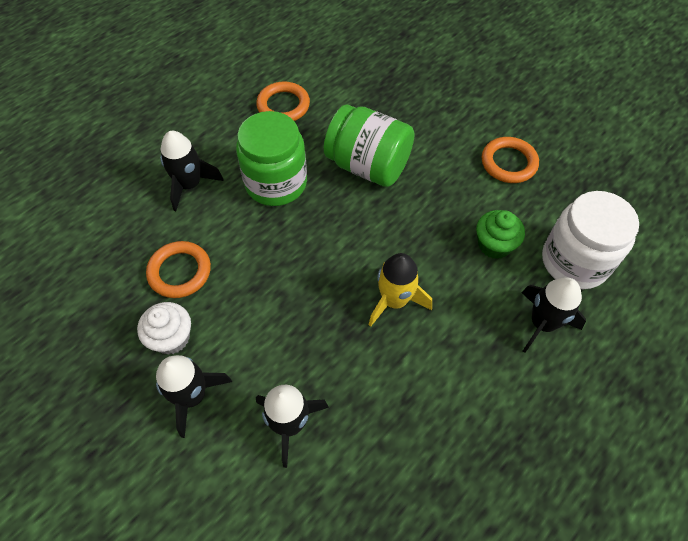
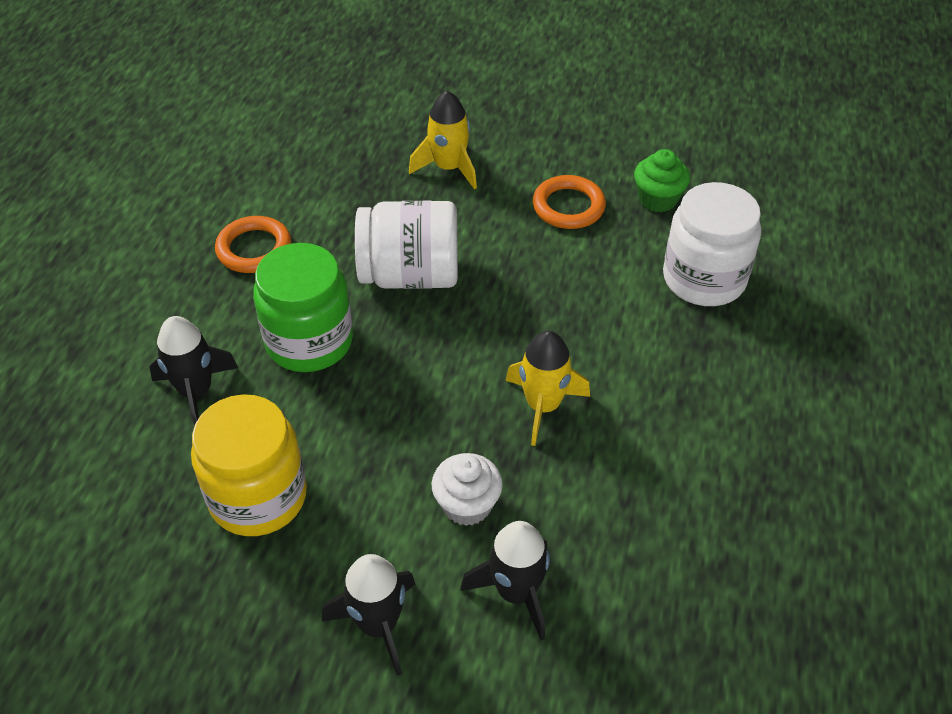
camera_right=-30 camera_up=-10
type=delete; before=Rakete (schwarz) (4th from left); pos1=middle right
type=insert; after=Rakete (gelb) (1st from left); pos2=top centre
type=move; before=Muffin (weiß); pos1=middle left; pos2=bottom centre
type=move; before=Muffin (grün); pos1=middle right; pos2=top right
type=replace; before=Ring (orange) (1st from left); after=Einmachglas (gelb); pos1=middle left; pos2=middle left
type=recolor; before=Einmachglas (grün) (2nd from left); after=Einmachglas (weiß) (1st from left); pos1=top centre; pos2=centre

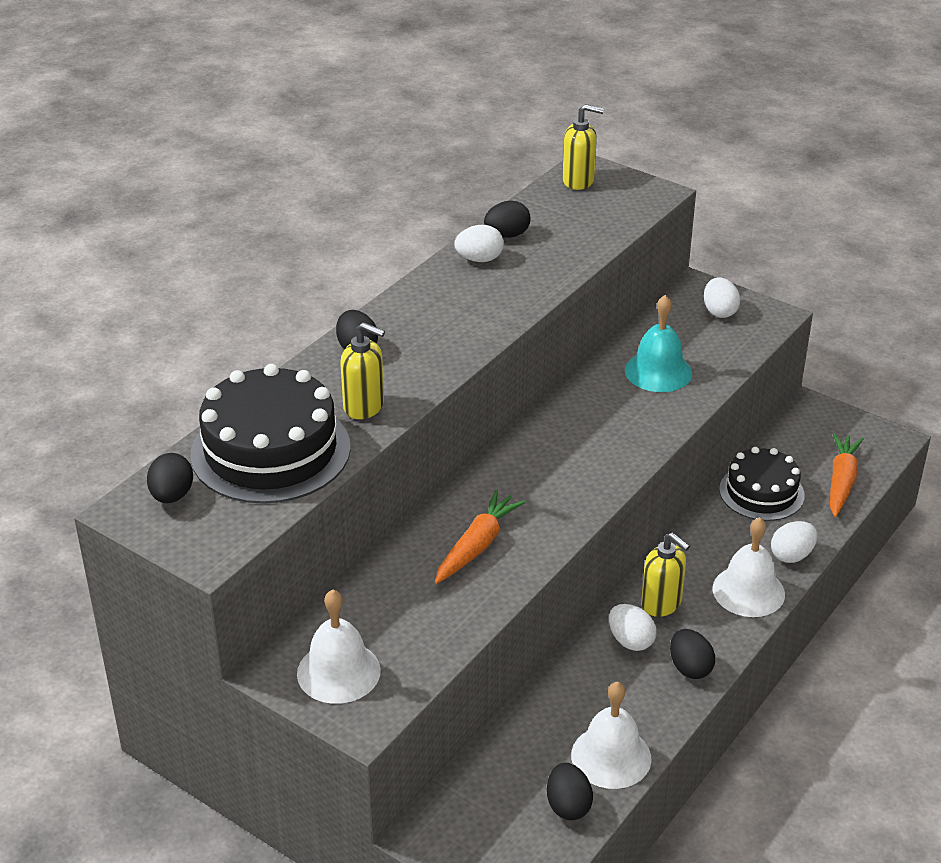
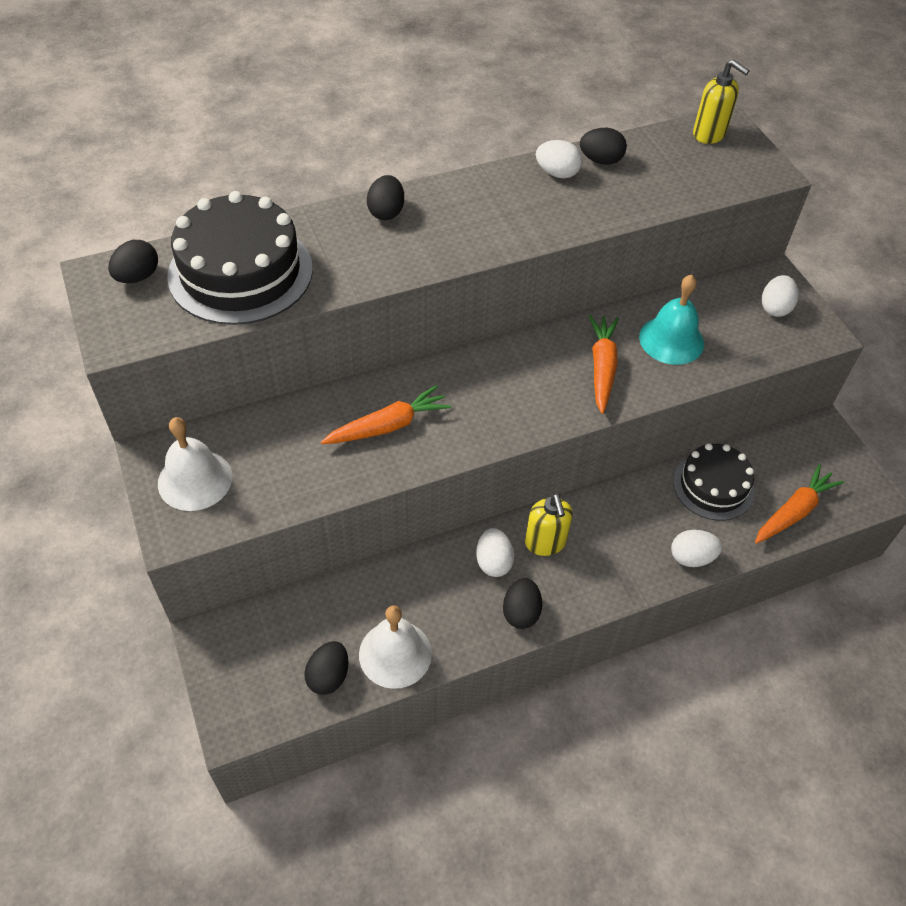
camera_right=30 camera_up=15
type=delete; before=Seifenspender (gelb) (1st from left); pos1=centre
type=delete; before=Glocke (weiß) (3rd from left); pos1=middle right
type=insert; after=Karotte (orange) (2nd from left); pos2=middle right

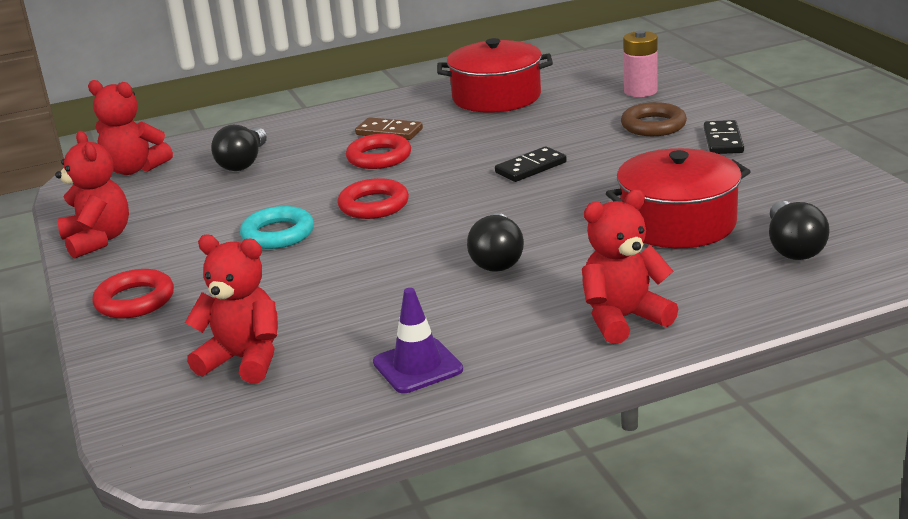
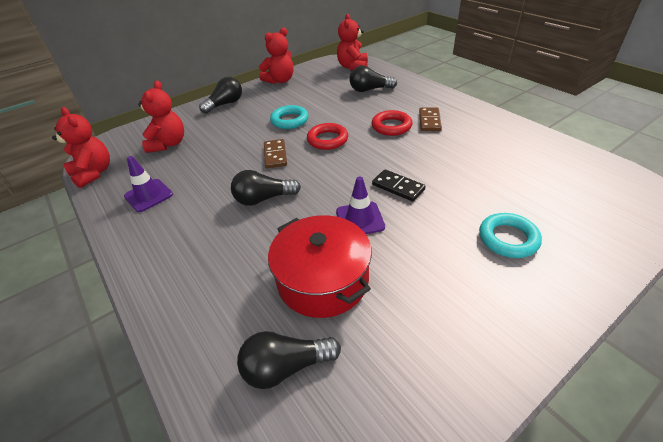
camera_right=75 camera_up=15
type=delete; before=Kochtopf (rot) (1st from left); pos1=top centre
type=delete; before=Batterie (rosa); pos1=top right
type=delete; before=Dominostein (schwarz) (2nd from left); pos1=top right
type=insert; after=Dominostein (braun) (1st from left); pos2=centre
type=insert; after=Leitkegel (lila) (2nd from left); pos2=centre
type=move; before=Teddybär (rot) (4th from left in the first image); after=Teddybär (rot) (1st from left); pos1=middle right; pos2=top left
type=replace; before=Ring (rot) (1st from left); after=Glühbirne (schwarz) (1st from left); pos1=middle left; pos2=top left
type=recolor; before=Ring (braun); after=Ring (türkis) (2nd from left); pos1=top right; pos2=middle right

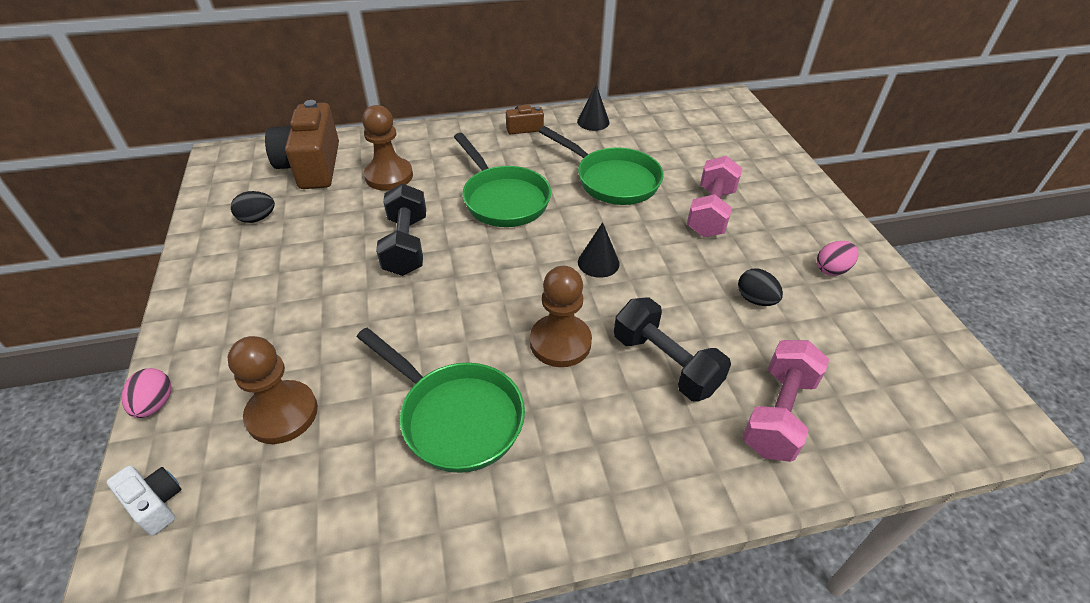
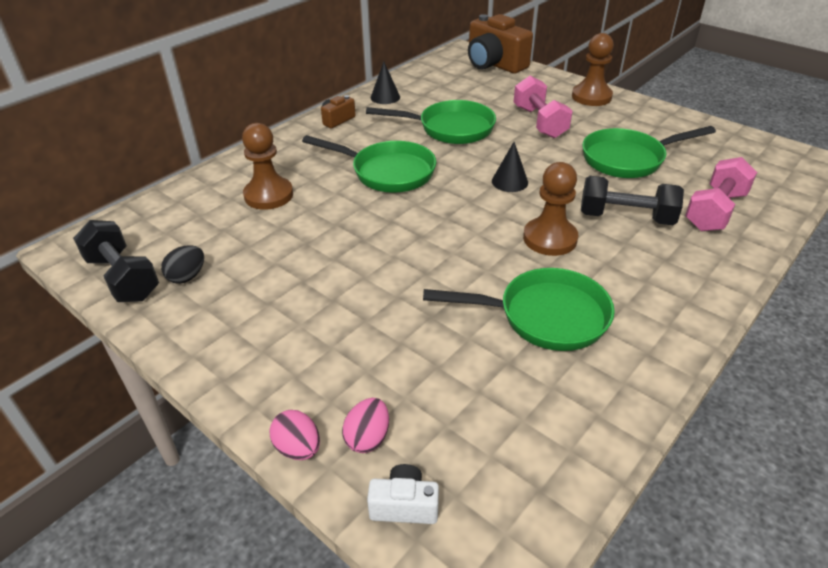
camera_right=-35 camera_up=-5
type=move; before=Bauer (braun) (1st from left in the first image); after=Bauer (braun) (3rd from left); pos1=middle left; pos2=top right
type=move; before=Kamera (braun) (1st from left in the first image); after=Kamera (braun) (2nd from left); pos1=top left; pos2=top centre
type=move; before=Hantel (schwarz) (1st from left); pos1=centre; pos2=middle left
type=move; before=Ei (rosa) (2nd from left); pos1=middle right; pos2=bottom centre
type=replace; before=Ei (schwarz) (2nd from left); after=Pfanne (grün) (4th from left); pos1=middle right; pos2=top right
type=rotate; before=Hantel (rosa) (2nd from left); pos1=middle right; pos2=middle right; turn=45

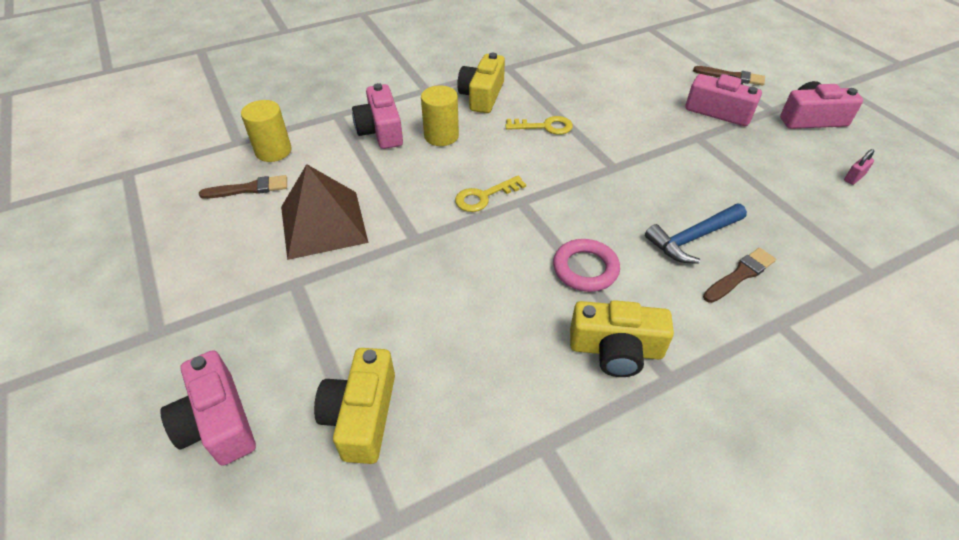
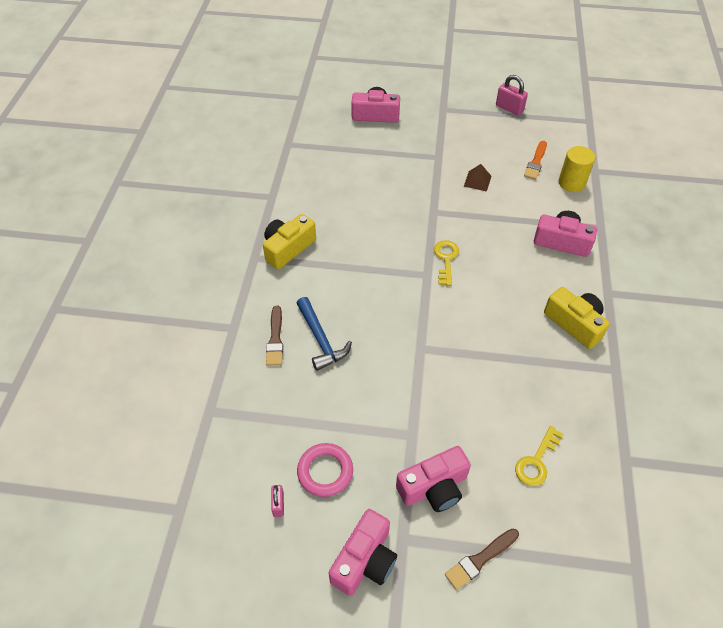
camera_right=125 camera_up=5
type=delete; before=Kamera (gelb) (1st from left); pos1=bottom centre
type=delete; before=Vollzylinder (gelb) (2nd from left); pos1=top centre
type=insert; after=Vorhängeschloss (rosa) (2nd from left); pos2=top right
type=move; before=Schlüssel (gelb) (2nd from left); pos1=top centre; pos2=bottom right
type=move; before=Ring (rosa); pos1=centre; pos2=bottom centre
type=recolor; before=Pinsel (braun) (1st from left); after=Pinsel (orange); pos1=middle left; pos2=top right
type=rotate; before=Hammer (blau); pos1=middle right; pos2=centre; turn=150
type=resize; before=Pyramide (braun); pos1=centre; pos2=top centre; scale=0.46

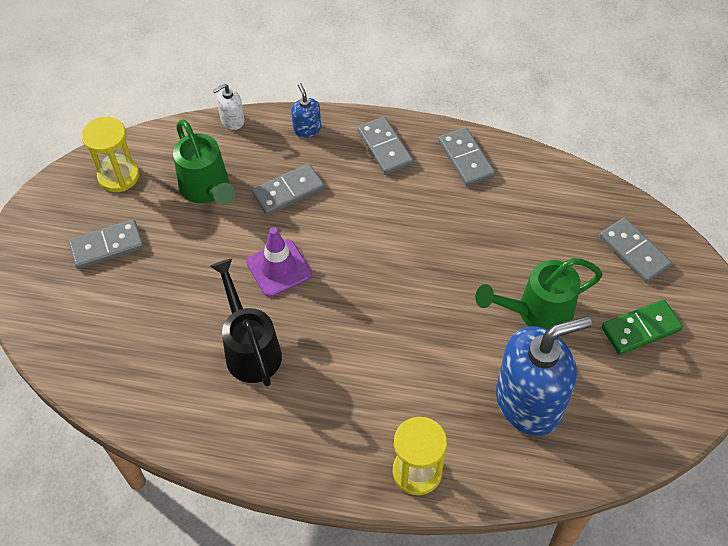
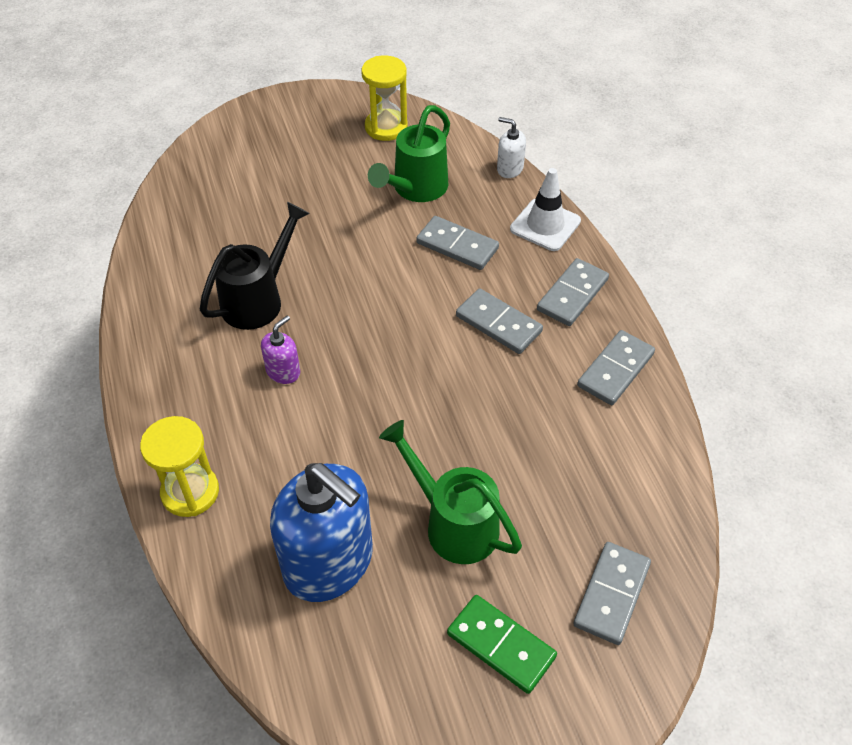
camera_right=60 camera_up=-5
type=delete; before=Leitkegel (lila); pos1=centre
type=insert; after=Seifenspender (lila); pos2=middle left
type=move; before=Dominostein (grau) (1st from left in the first image); after=Dominostein (grau) (2nd from left); pos1=middle left; pos2=centre
type=replace; before=Seifenspender (blau) (1st from left); after=Leitkegel (weiß); pos1=top centre; pos2=top centre

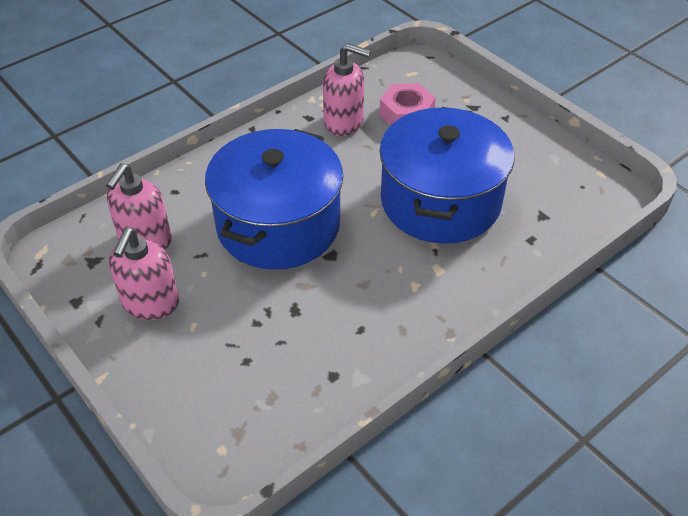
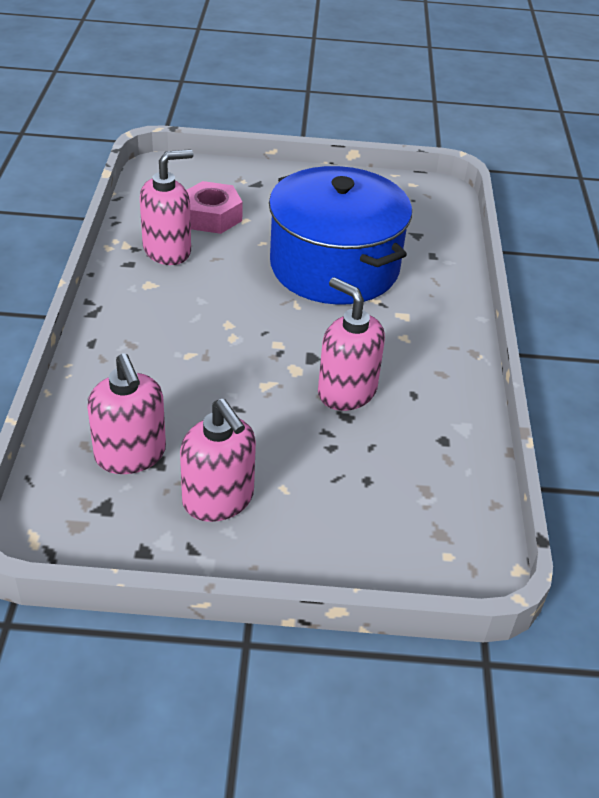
camera_right=-50 camera_up=-5
type=delete; before=Kochtopf (blau) (1st from left); pos1=centre
type=insert; after=Seifenspender (rosa) (4th from left); pos2=centre

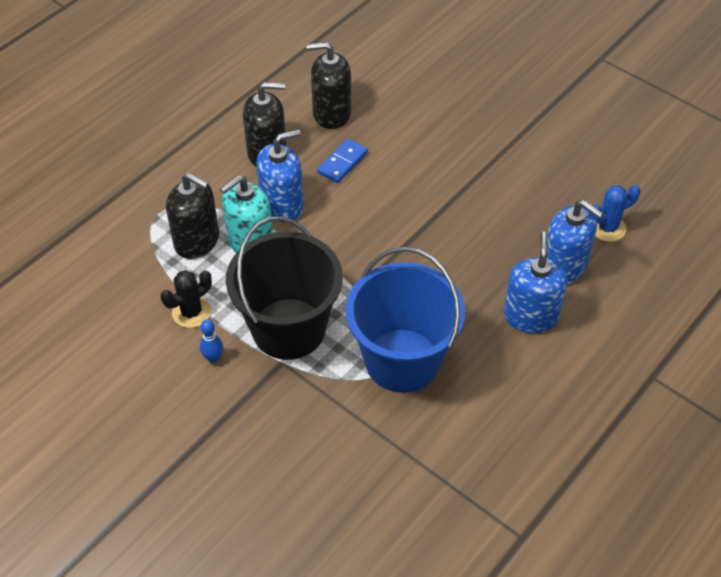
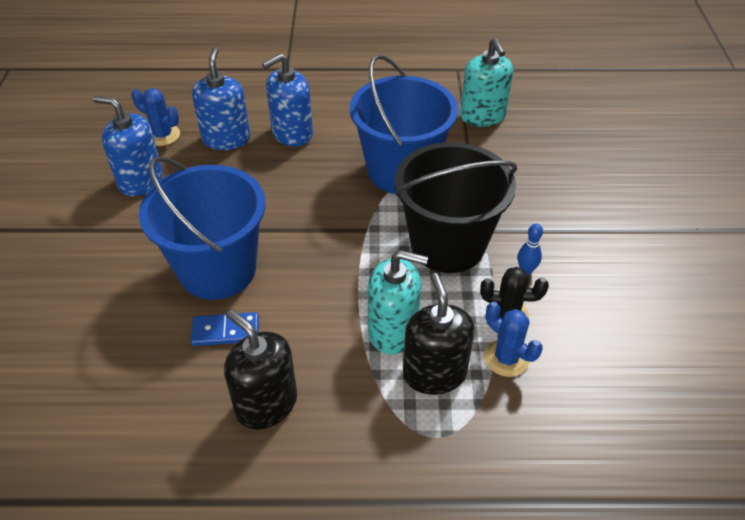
camera_right=-130 camera_up=-5
type=delete; before=Seifenspender (schwarz) (3rd from left); pos1=top centre
type=insert; after=Eimer (blau) (1st from left); pos2=middle left
type=insert; after=Seifenspender (türkis) (2nd from left); pos2=top centre
type=insert; after=Kaktus (blau) (2nd from left); pos2=middle right
type=move; before=Seifenspender (blau) (1st from left); pos1=top centre; pos2=top left

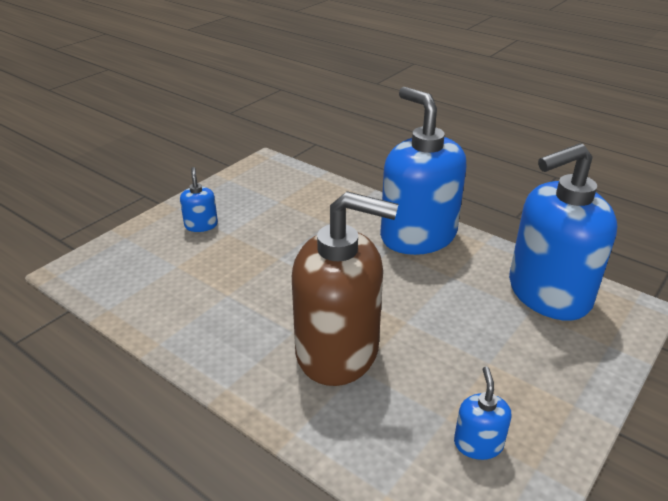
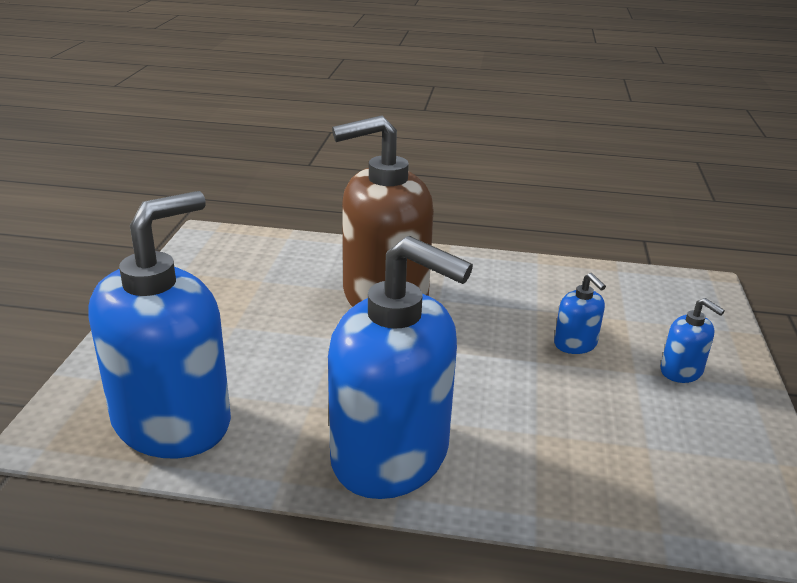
camera_right=150 camera_up=-5
type=move; before=Seifenspender (blau) (3rd from left); pos1=bottom right; pos2=middle right

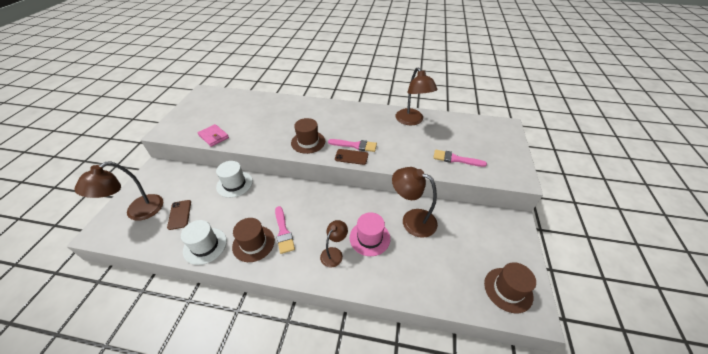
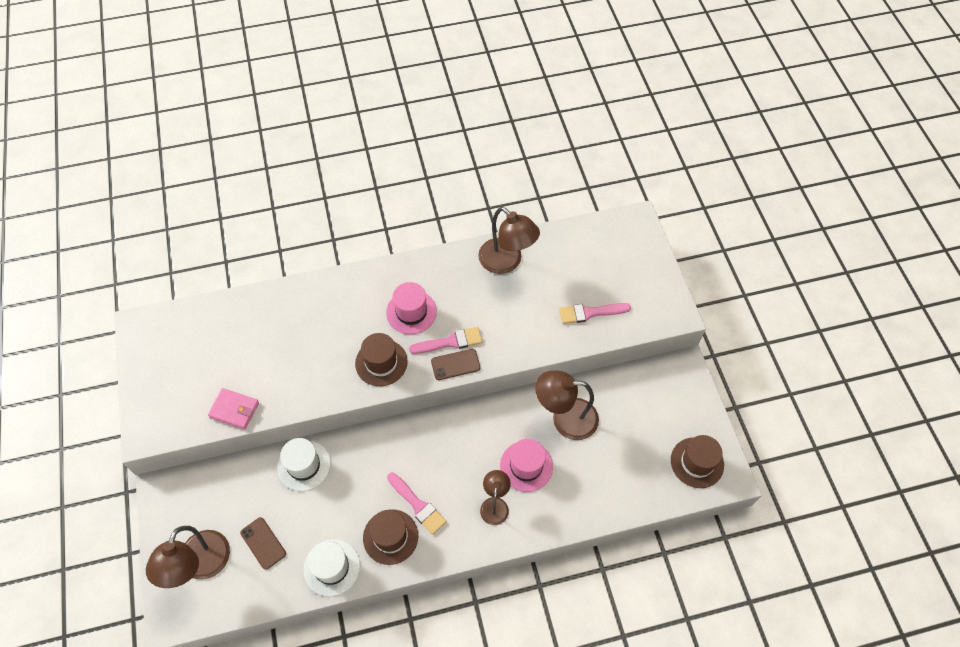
camera_right=-25 camera_up=15
type=insert; after=Hut (rosa) (1st from left); pos2=centre

